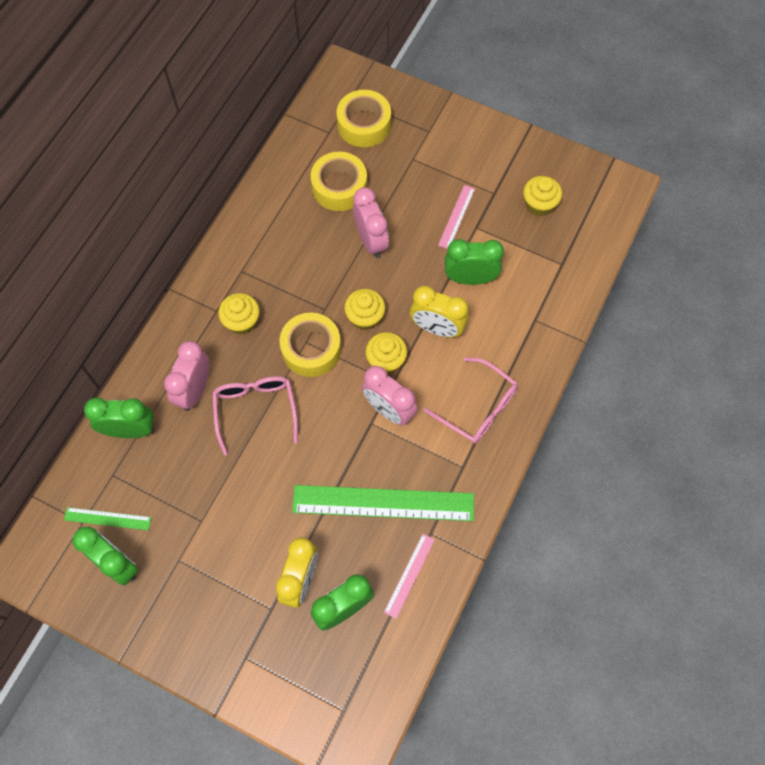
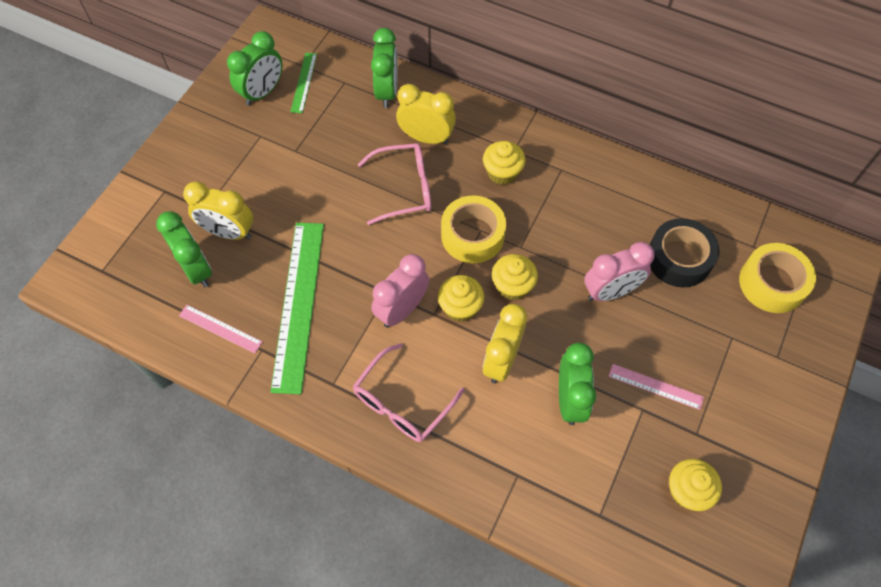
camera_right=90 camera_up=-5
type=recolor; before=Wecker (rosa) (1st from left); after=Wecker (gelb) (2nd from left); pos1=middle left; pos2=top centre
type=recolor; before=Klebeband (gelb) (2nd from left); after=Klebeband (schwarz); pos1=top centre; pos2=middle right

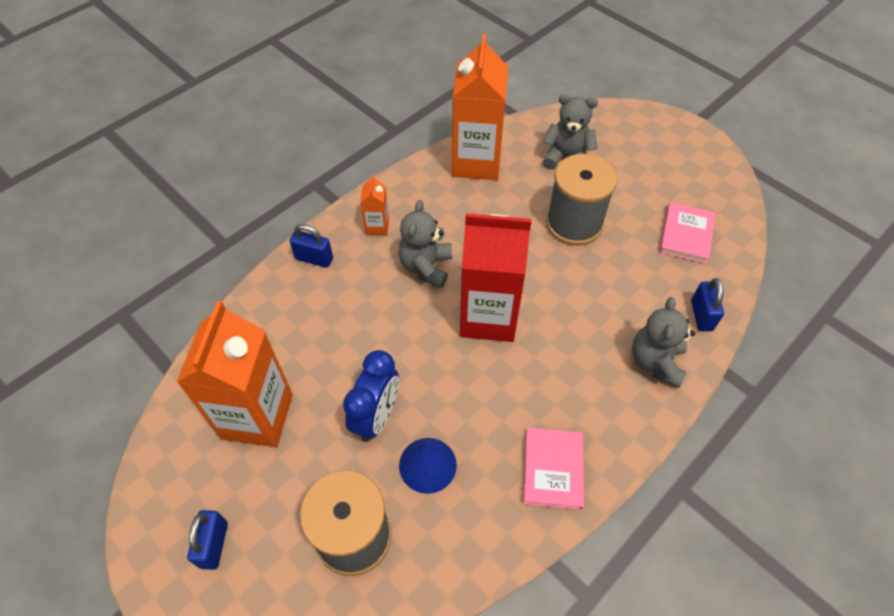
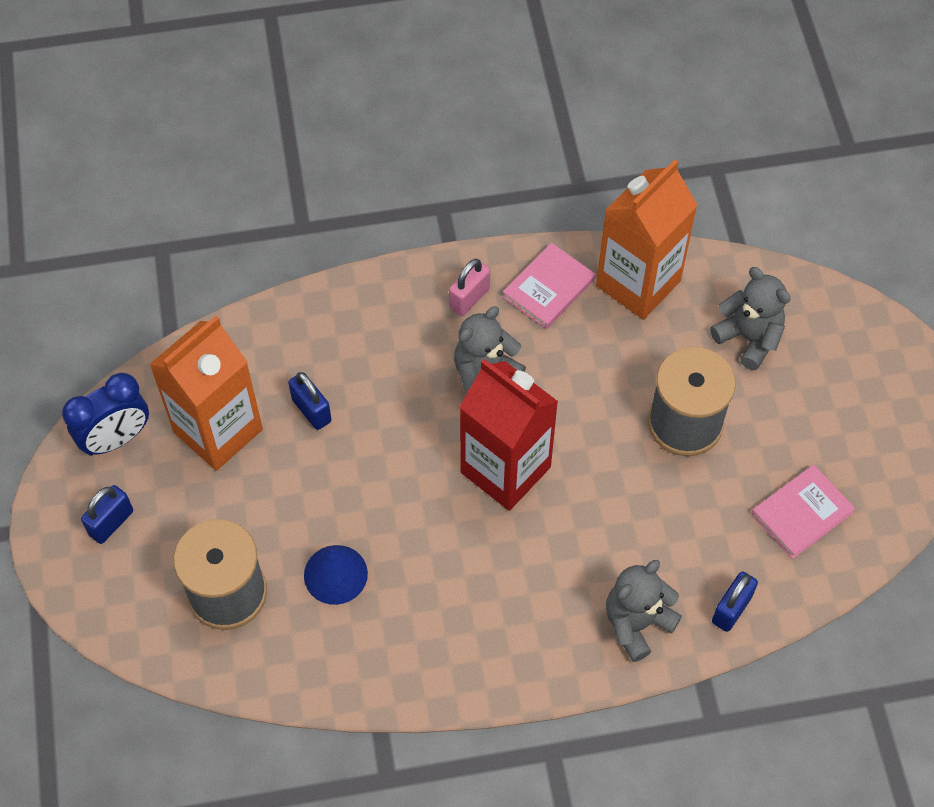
camera_right=35 camera_up=5
type=move; before=Vorhängeschloss (blau) (2nd from left); pos1=centre; pos2=middle left
type=move; before=Wecker (blau); pos1=centre; pos2=middle left
type=move; before=Buch (rosa) (1st from left); pos1=bottom centre; pos2=centre
type=replace; before=Getränkekarton (orange) (2nd from left); after=Vorhängeschloss (rosa); pos1=top centre; pos2=centre

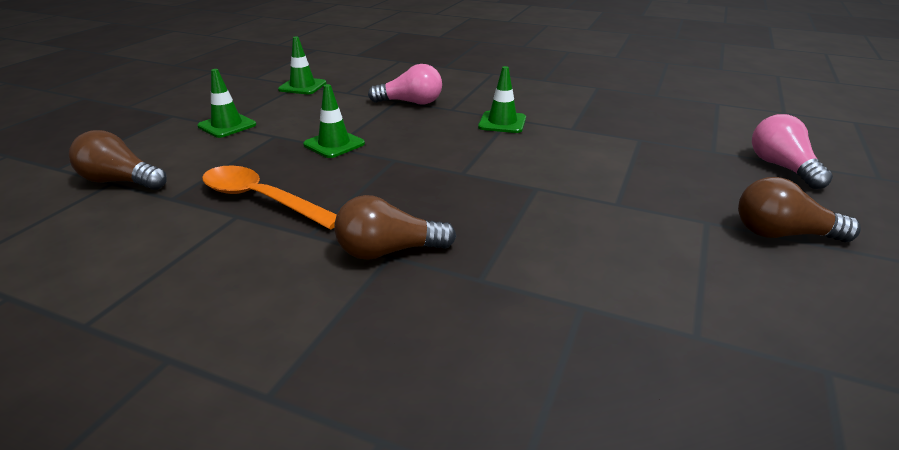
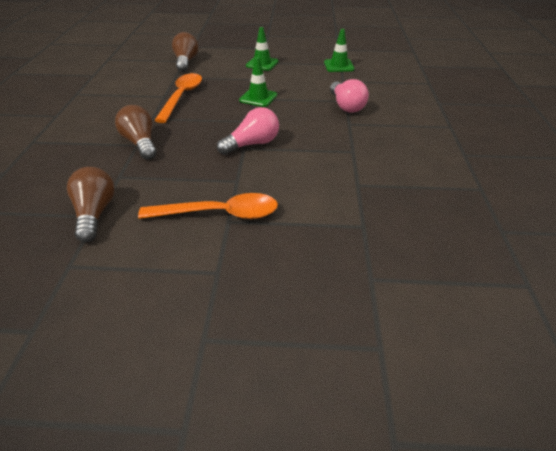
camera_right=70 camera_up=10
type=delete; before=Leitkegel (grün) (4th from left); pos1=top centre
type=insert; after=Löffel (orange) (2nd from left); pos2=centre
type=move; before=Glühbirne (braun) (3rd from left in the first image); after=Glühbirne (braun) (1st from left); pos1=middle right; pos2=middle left
type=move; before=Glühbirne (rosa) (2nd from left in the first image); after=Glühbirne (rosa) (1st from left); pos1=middle right; pos2=top centre

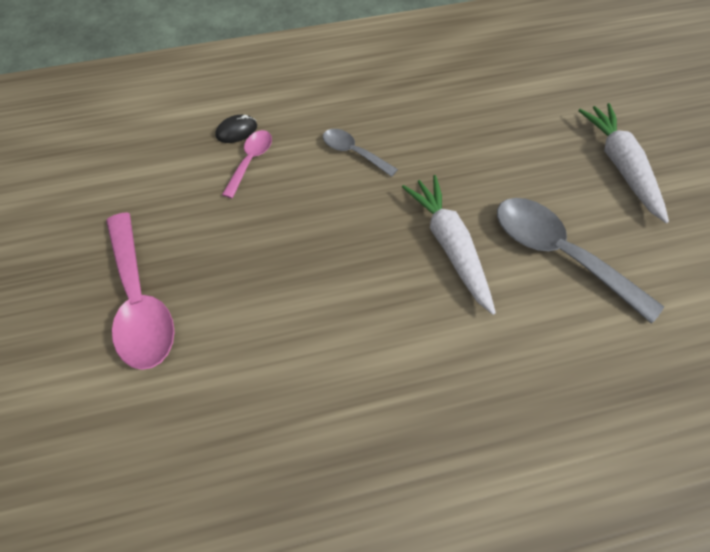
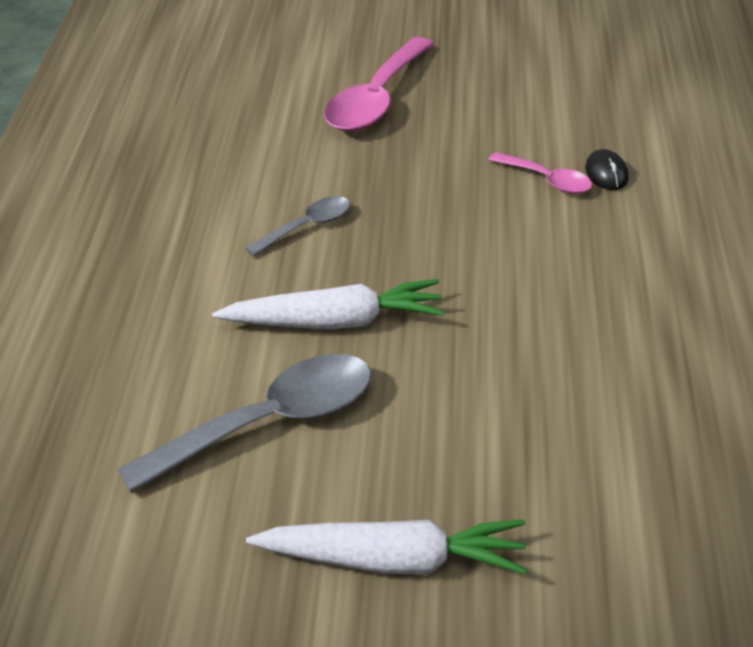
camera_right=110 camera_up=-20
type=move; before=Löffel (grau) (1st from left in the first image); after=Löffel (grau) (2nd from left); pos1=top centre; pos2=centre
type=rotate; before=Löffel (rosa) (1st from left); pos1=middle left; pos2=top centre; turn=-60

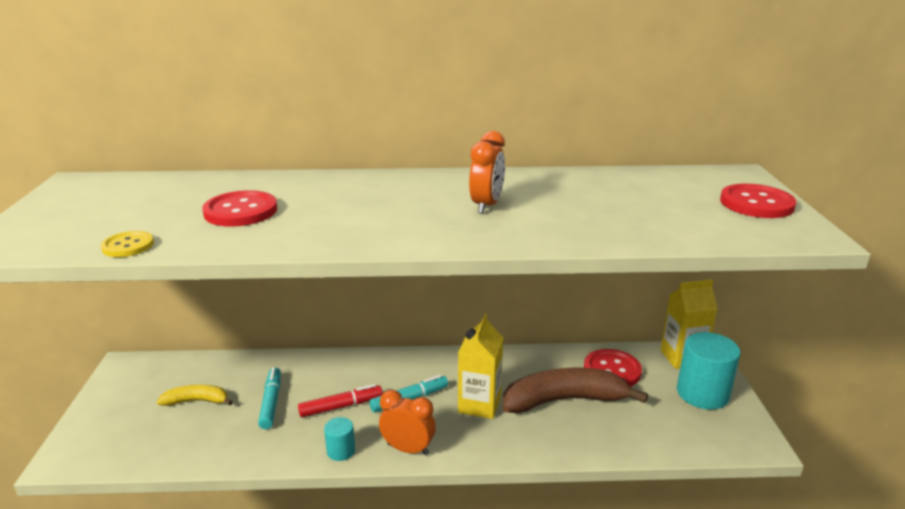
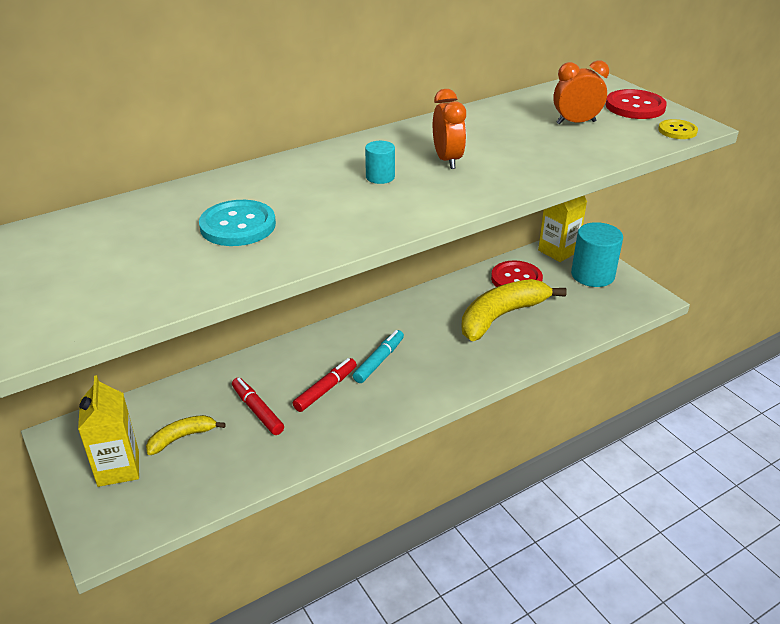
camera_right=-30 camera_up=10
type=move; before=Knopf (gelb); pos1=middle left; pos2=top right
type=move; before=Vollzylinder (türkis) (1st from left); pos1=bottom centre; pos2=top centre
type=move; before=Wecker (orange) (1st from left in the first image); after=Wecker (orange) (2nd from left); pos1=bottom centre; pos2=top right
type=move; before=Getränkekarton (gelb) (1st from left); pos1=bottom centre; pos2=bottom left
type=recolor; before=Knopf (rot) (1st from left); after=Knopf (türkis); pos1=middle left; pos2=middle left
type=recolor; before=Filzstift (türkis) (1st from left); after=Filzstift (rot) (1st from left); pos1=bottom left; pos2=middle left
type=recolor; before=Banane (braun); after=Banane (gelb) (2nd from left); pos1=bottom centre; pos2=centre

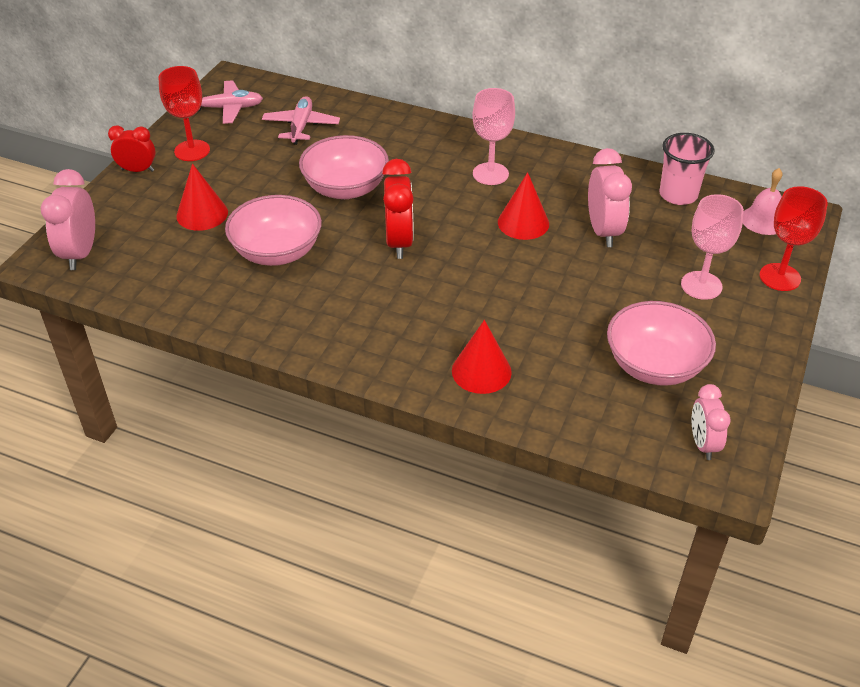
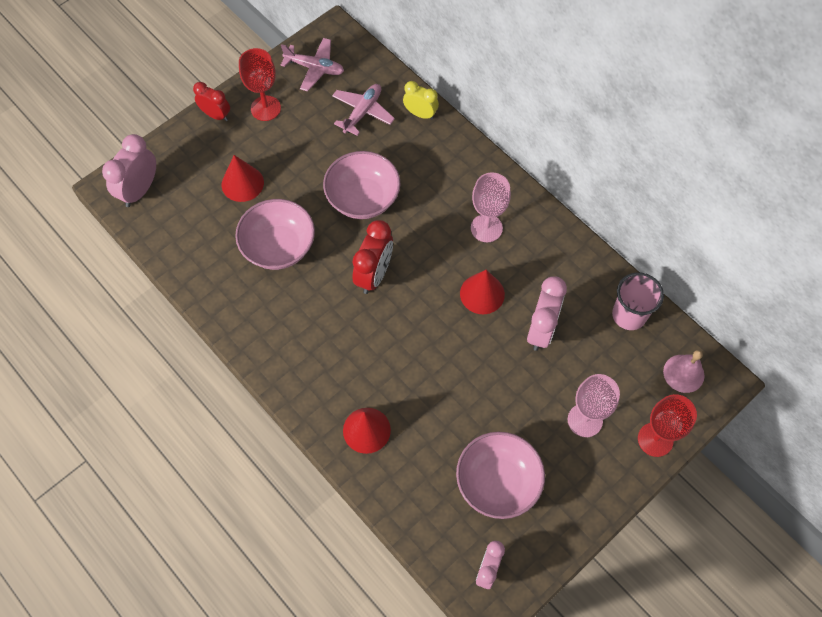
camera_right=25 camera_up=20
type=insert; after=Wecker (gelb); pos2=top centre

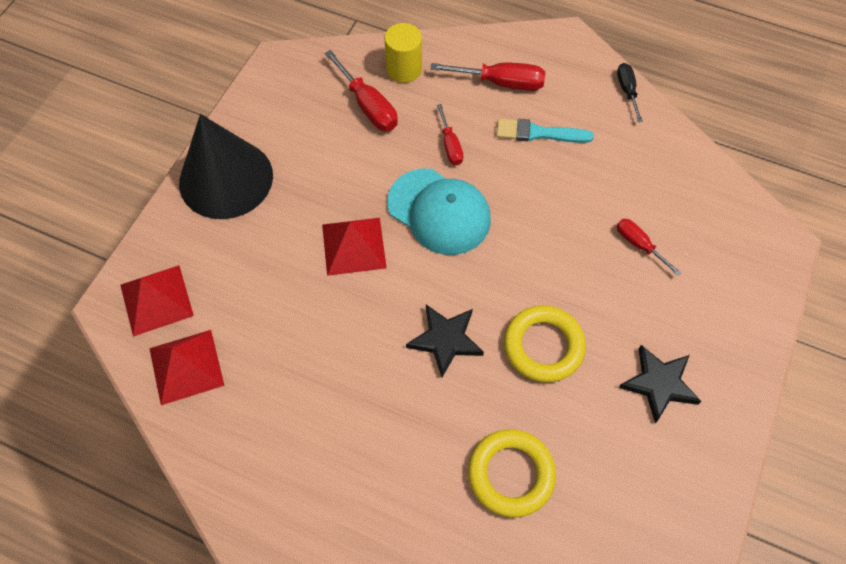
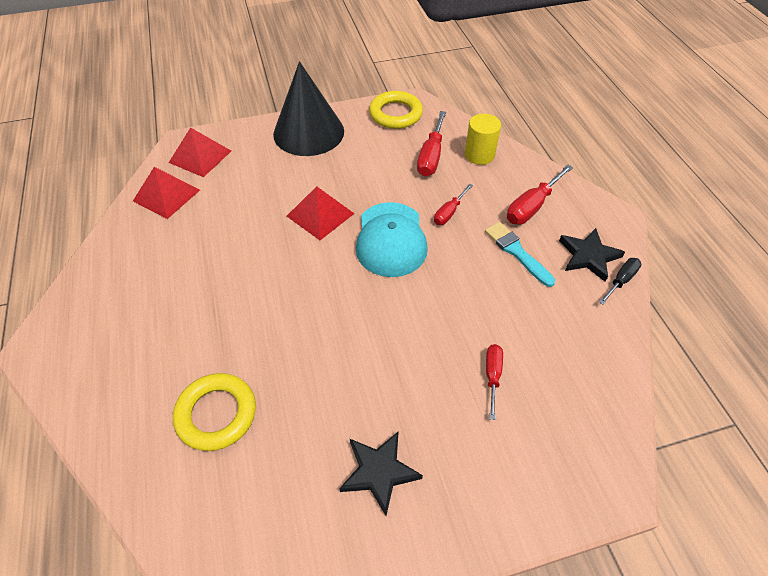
camera_right=50 camera_up=-10
type=move; before=Stern (schwarz) (1st from left in the first image); after=Stern (schwarz) (2nd from left); pos1=centre; pos2=middle right
type=move; before=Ring (gelb) (2nd from left); pos1=centre; pos2=top centre
type=rotate; before=Schraubenzieher (rot) (3rd from left in the first image); pos1=top centre; pos2=middle right; turn=75

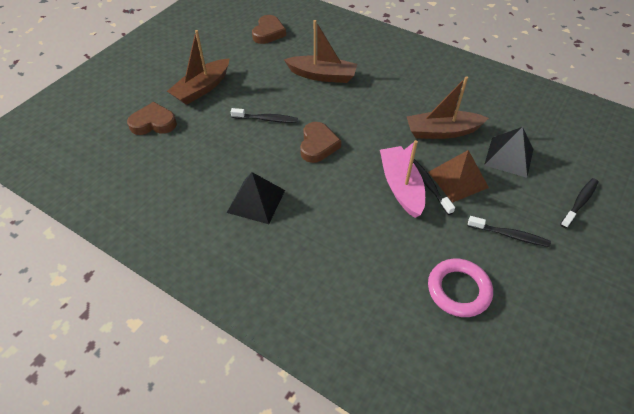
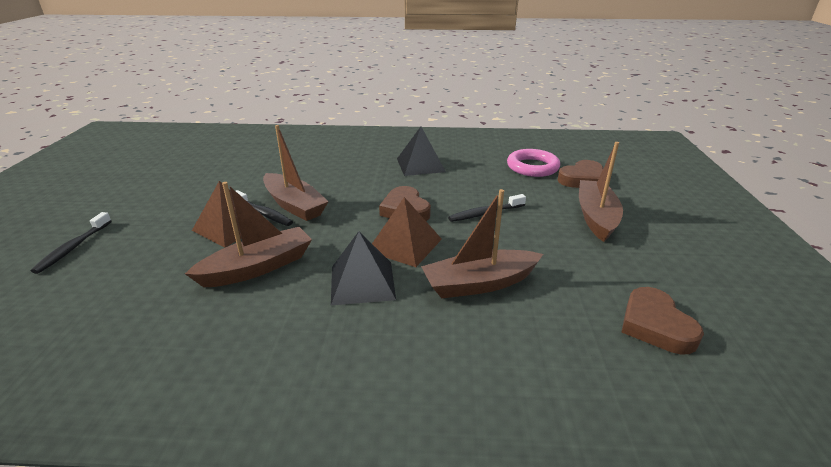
camera_right=150 camera_up=-20
type=delete; before=Zahnbürste (schwarz) (3rd from left); pos1=middle right
type=insert; after=Pyramide (braun) (2nd from left); pos2=centre
type=move; before=Ring (rosa); pos1=bottom right; pos2=centre
type=move; before=Pyramide (schwarz) (2nd from left in the first image); after=Pyramide (schwarz) (1st from left); pos1=middle right; pos2=centre
type=recolor; before=Boot (rosa); after=Boot (braun) (2nd from left); pos1=centre; pos2=centre

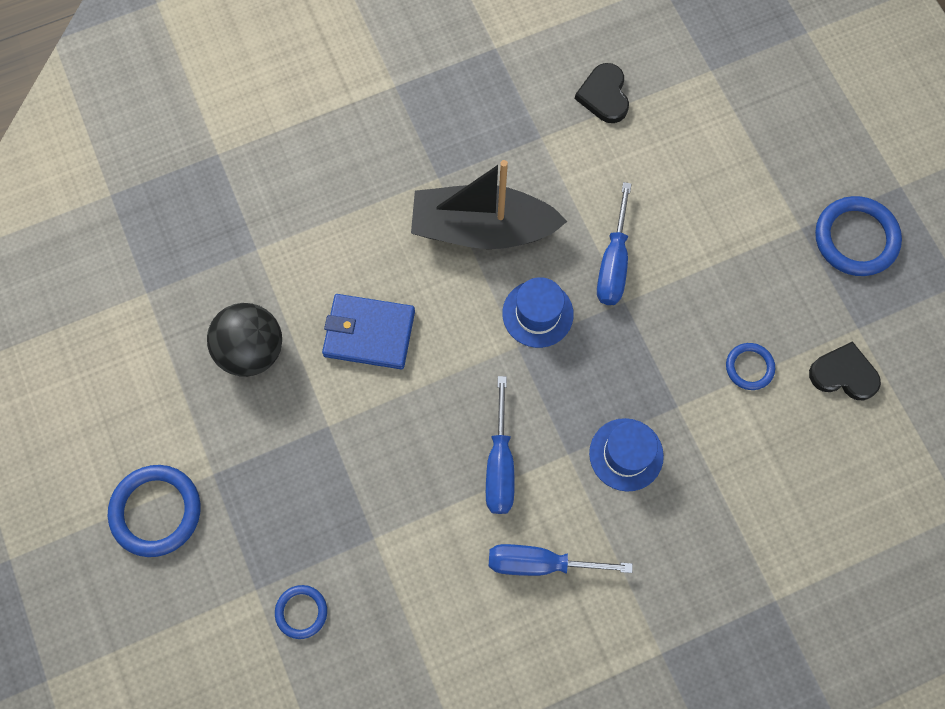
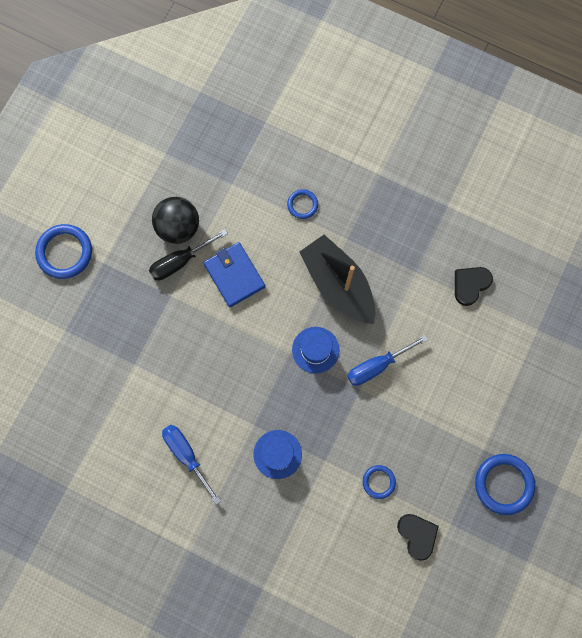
camera_right=50 camera_up=5
type=delete; before=Schraubenzieher (blau) (1st from left); pos1=centre
type=insert; after=Schraubenzieher (schwarz); pos2=middle left
type=move; before=Ring (blau) (2nd from left); pos1=bottom left; pos2=top centre

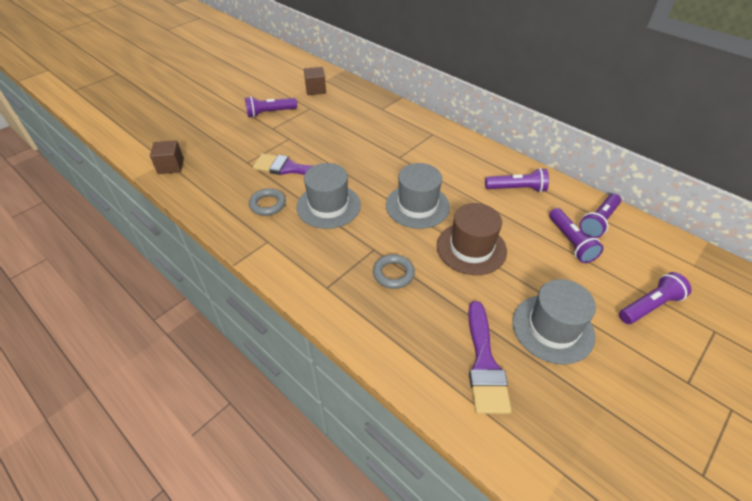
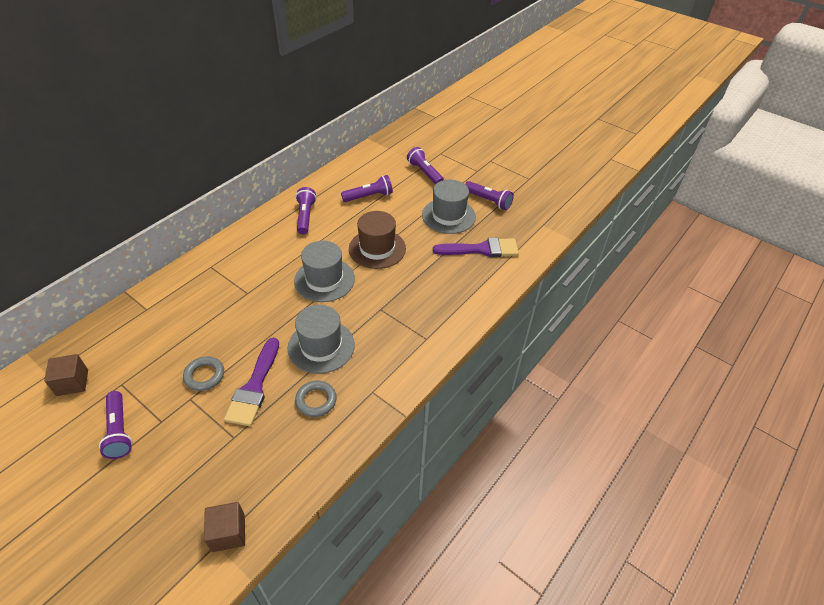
camera_right=-95 camera_up=0
type=move; before=Ring (grau) (2nd from left in the first image); after=Ring (grau) (1st from left); pos1=centre; pos2=middle left
type=move; before=Taschenlampe (lila) (4th from left in the first image); after=Taschenlampe (lila) (5th from left); pos1=middle right; pos2=top centre

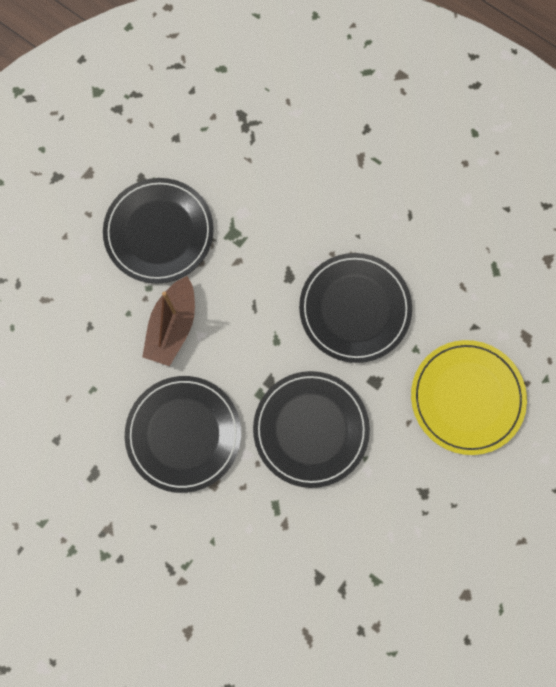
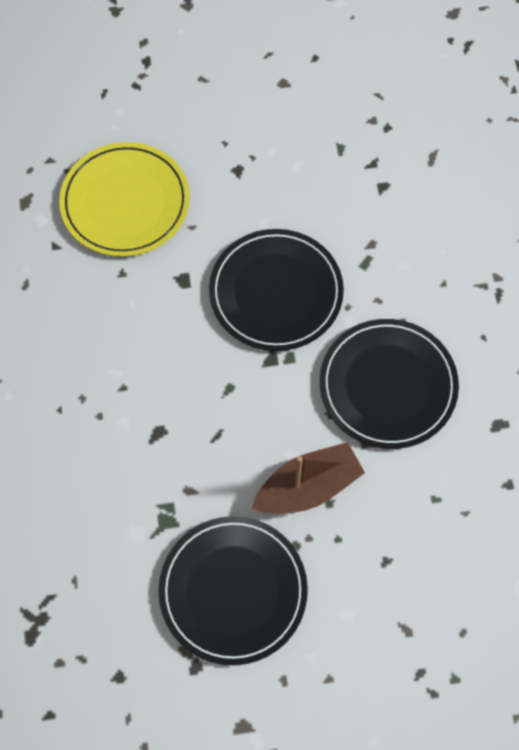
camera_right=-135 camera_up=-10
type=delete; before=Teller (schwarz) (4th from left); pos1=centre

